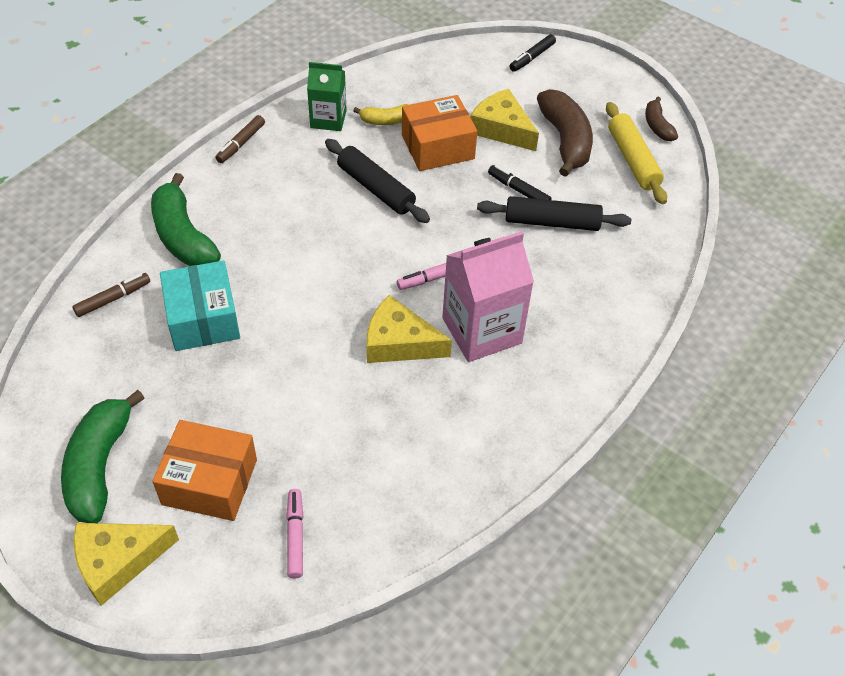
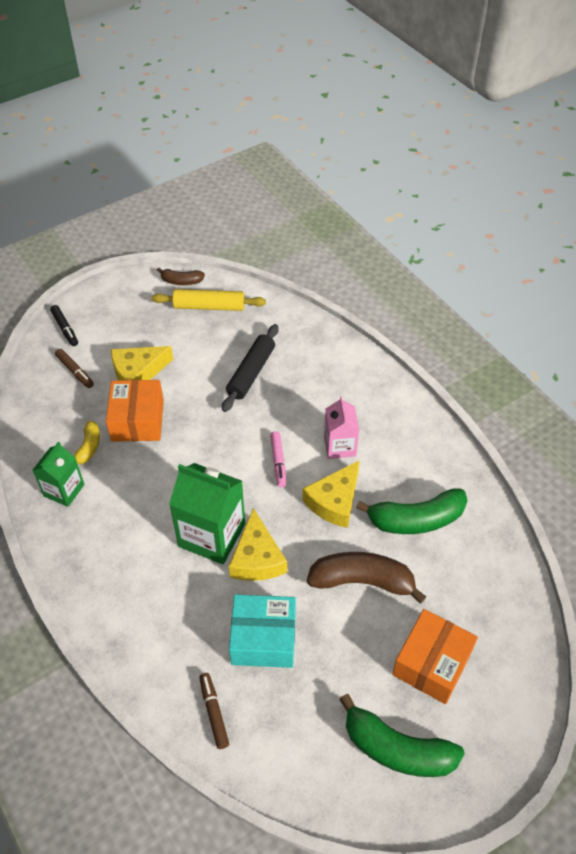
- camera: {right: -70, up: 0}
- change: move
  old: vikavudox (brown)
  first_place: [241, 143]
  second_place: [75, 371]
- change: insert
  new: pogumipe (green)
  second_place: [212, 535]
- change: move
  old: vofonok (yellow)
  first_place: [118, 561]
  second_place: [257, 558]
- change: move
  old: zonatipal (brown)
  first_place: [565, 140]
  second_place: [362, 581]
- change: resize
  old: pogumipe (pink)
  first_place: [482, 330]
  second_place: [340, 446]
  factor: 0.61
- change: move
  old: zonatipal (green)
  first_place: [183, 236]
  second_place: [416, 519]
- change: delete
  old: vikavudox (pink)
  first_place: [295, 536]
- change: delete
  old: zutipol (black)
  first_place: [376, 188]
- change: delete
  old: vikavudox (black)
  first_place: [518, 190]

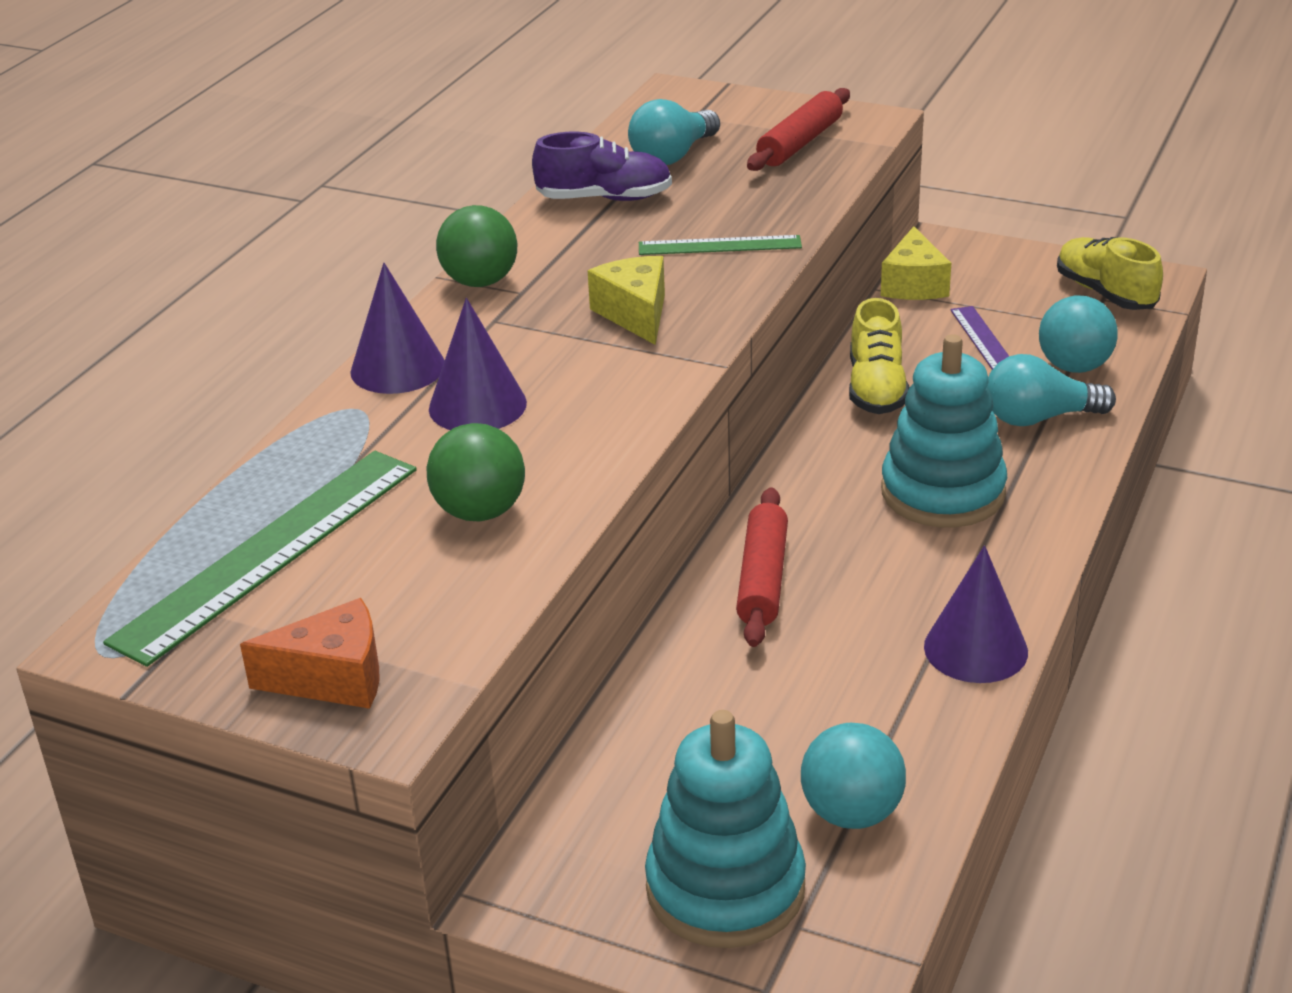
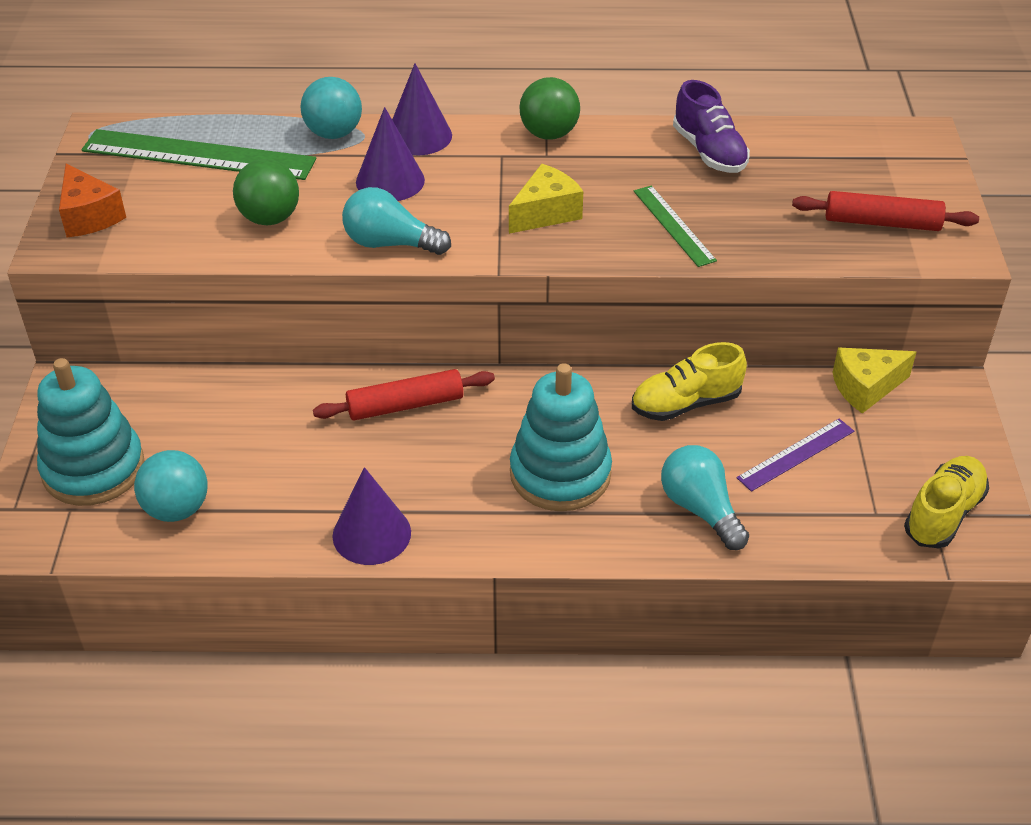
- camera: {right: 65, up: 10}
- change: move
  old: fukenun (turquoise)
  first_place: [1074, 367]
  second_place: [334, 133]
- change: move
  old: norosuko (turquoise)
  first_place: [673, 156]
  second_place: [390, 243]

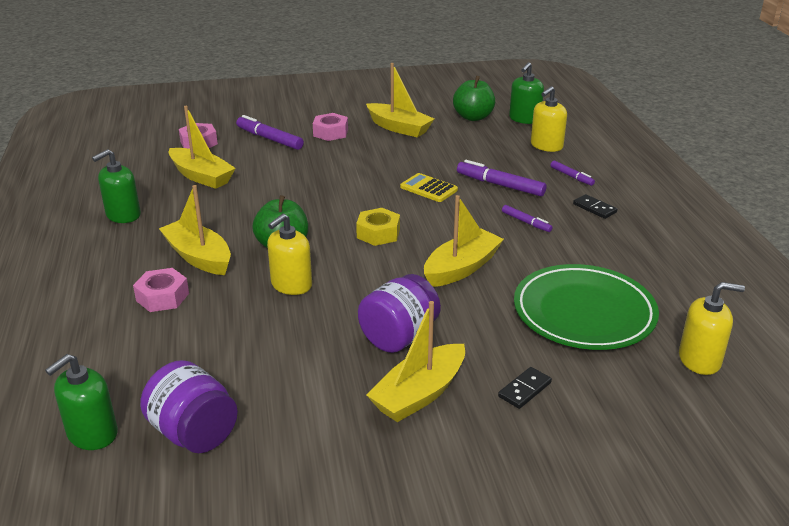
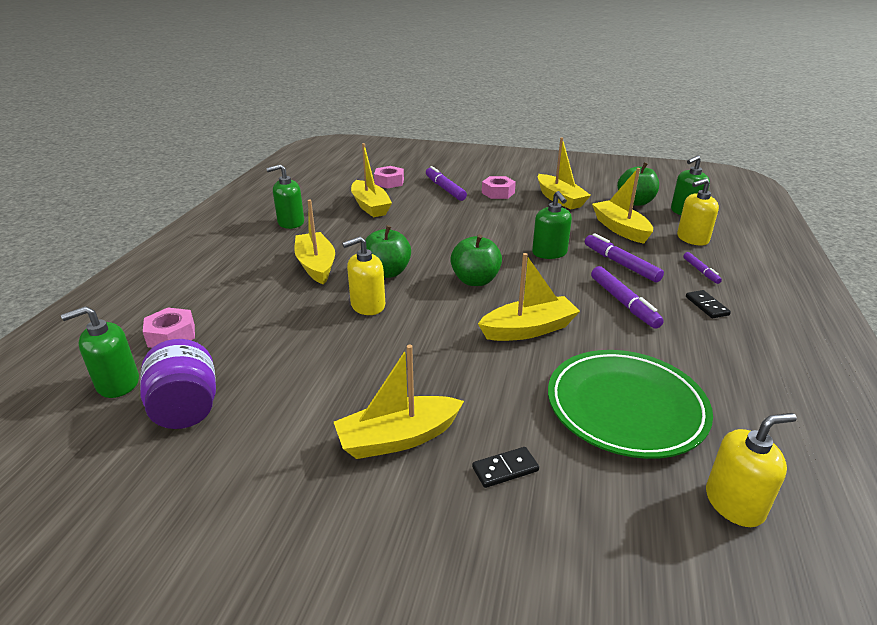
- camera: {right: 25, up: 0}
- change: move
  old: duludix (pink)
  first_place: [162, 297]
  second_place: [171, 335]
- change: replace
  old: duludix (yellow)
  new: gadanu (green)
  first_place: [378, 233]
  second_place: [475, 280]
- change: replace
  old: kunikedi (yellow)
  new: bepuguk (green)
  first_place: [428, 188]
  second_place: [549, 253]
- change: resize
  old: vikavudox (purple)
  first_place: [526, 222]
  second_place: [623, 303]
  factor: 1.74
- change: insert
  new: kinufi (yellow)
  second_place: [620, 229]
- change: rotate
  old: bepuguk (yellow)
  first_place: [699, 360]
  second_place: [734, 503]
  degrees: -45
- change: delete
  old: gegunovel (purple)
  first_place: [399, 337]

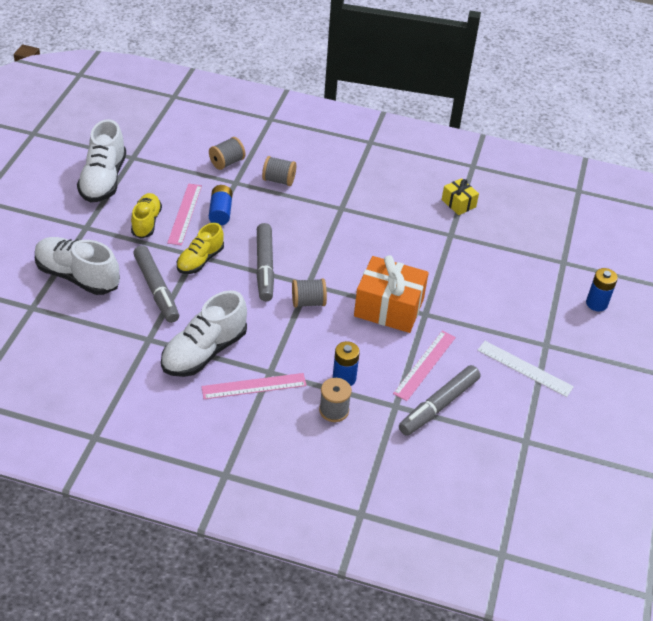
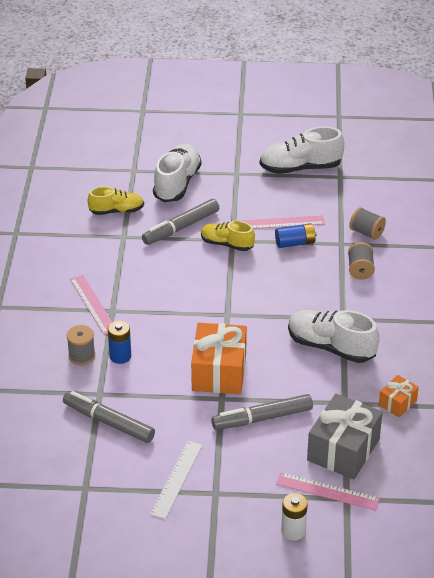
- camera: {right: 80, up: -5}
- change: move
  old: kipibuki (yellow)
  first_place: [146, 222]
  second_place: [116, 211]
- change: move
  old: vikavudox (grey)
  first_place: [264, 267]
  second_place: [262, 418]
- change: move
  old: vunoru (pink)
  first_place: [425, 365]
  second_place: [327, 491]
- change: recolor
  old: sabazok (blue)
  new: sabazok (white)
  first_place: [596, 303]
  second_place: [293, 531]
- change: move
  old: kipibuki (white)
  first_place: [204, 352]
  second_place: [331, 347]
- change: insert
  new: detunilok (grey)
  second_place: [343, 450]
- change: recolor
  old: detunilok (yellow)
  new: detunilok (orange)
  first_place: [458, 203]
  second_place: [397, 403]
- change: delete
  old: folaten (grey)
  first_place: [308, 302]

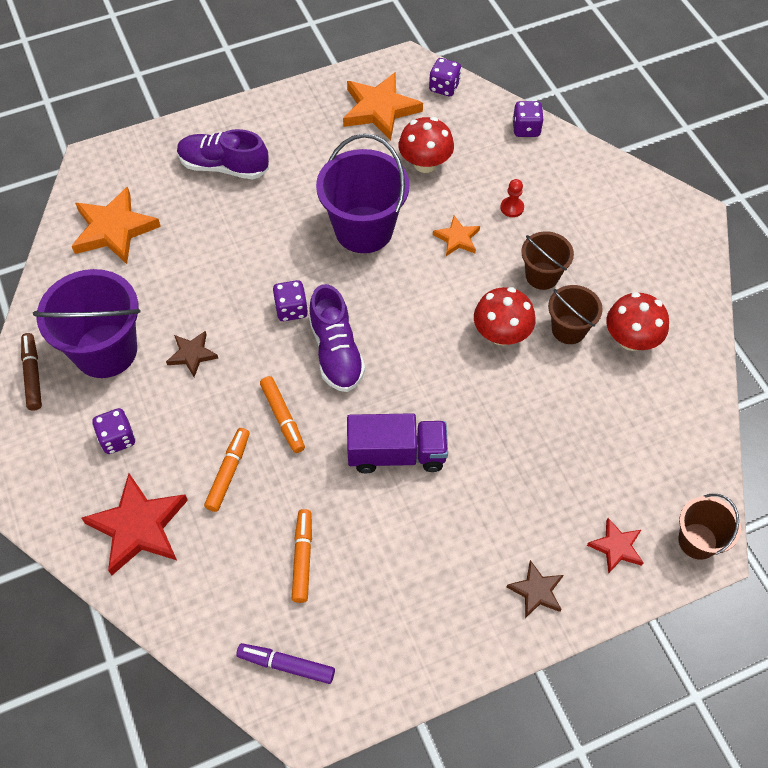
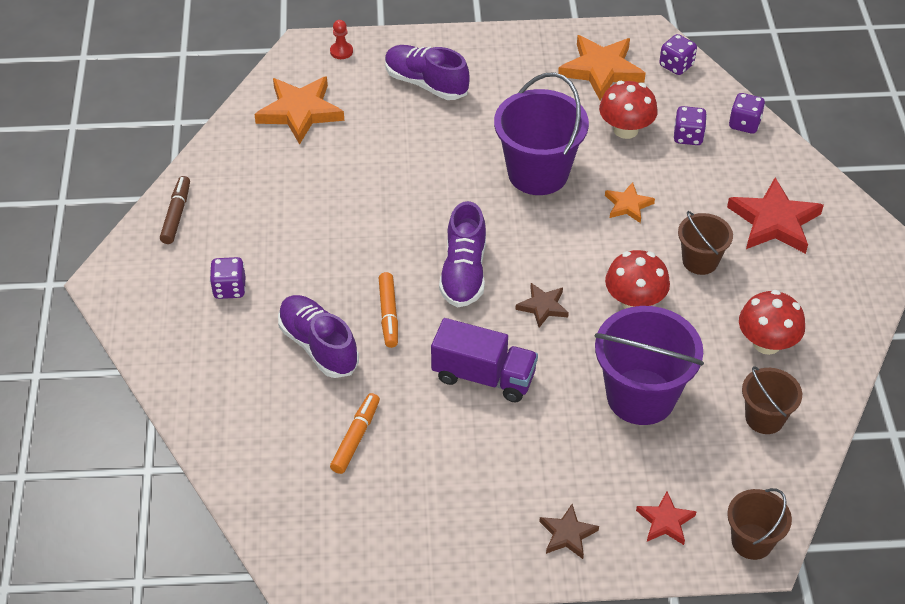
- camera: {right: 20, up: -10}
- change: replace
  old: vikavudox (orange)
  new: kipibuki (purple)
  first_place: [228, 472]
  second_place: [318, 346]
- change: move
  old: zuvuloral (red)
  first_place: [512, 208]
  second_place: [341, 51]
- change: move
  old: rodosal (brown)
  first_place: [192, 354]
  second_place: [543, 306]
- change: move
  old: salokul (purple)
  first_place: [105, 351]
  second_place: [641, 397]
- change: move
  old: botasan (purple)
  first_place: [291, 309]
  second_place: [688, 136]
- change: move
  old: rodosal (red)
  first_place: [138, 527]
  second_place: [774, 221]
- change: move
  old: salokul (brown)
  first_place: [568, 329]
  second_place: [764, 418]
- change: delete
  old: vikavudox (purple)
  first_place: [286, 665]

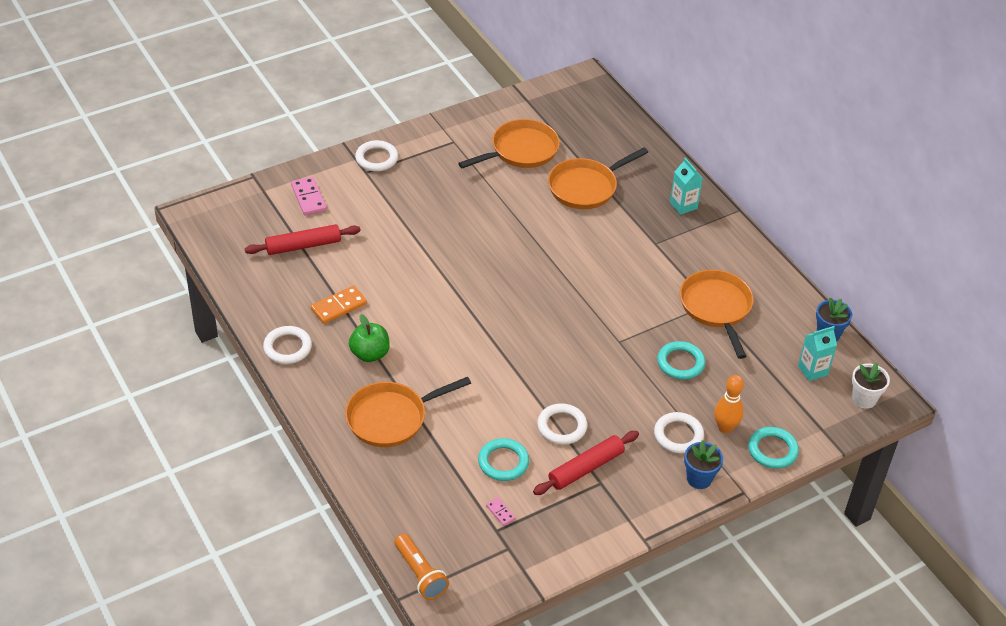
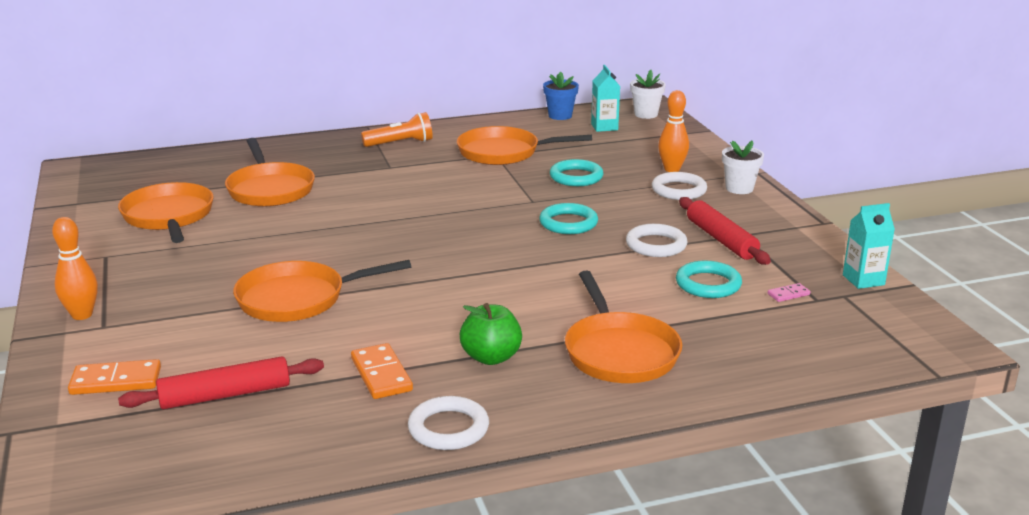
- camera: {right: -75, up: -20}
- change: replace
  old: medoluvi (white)
  new: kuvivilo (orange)
  first_place: [376, 158]
  second_place: [82, 315]
- change: recolor
  old: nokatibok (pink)
  new: nokatibok (orange)
  first_place: [309, 198]
  second_place: [116, 381]
- change: rotate
  old: zutipol (red)
  first_place: [303, 246]
  second_place: [225, 395]
  degrees: 75
- change: insert
  new: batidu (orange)
  second_place: [298, 299]
- change: move
  old: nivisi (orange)
  first_place: [420, 574]
  second_place: [400, 143]
- change: move
  old: medoluvi (turquoise)
  first_place: [772, 450]
  second_place: [568, 223]
- change: recolor
  old: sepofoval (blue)
  new: sepofoval (white)
  first_place: [699, 478]
  second_place: [739, 188]
- change: move
  old: pogumipe (turquoise)
  first_place: [683, 205]
  second_place: [863, 280]

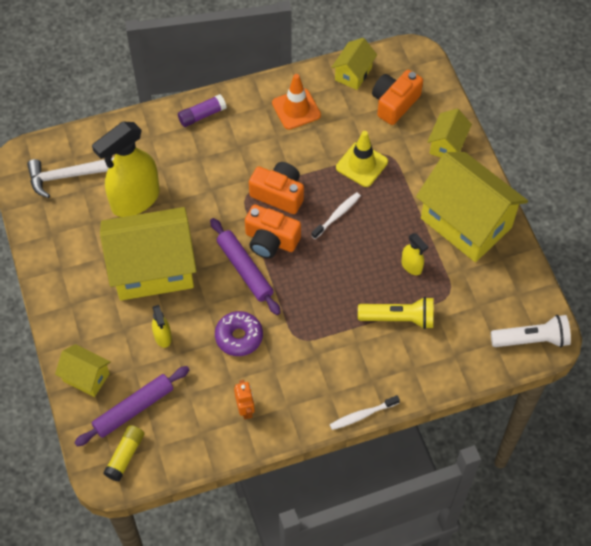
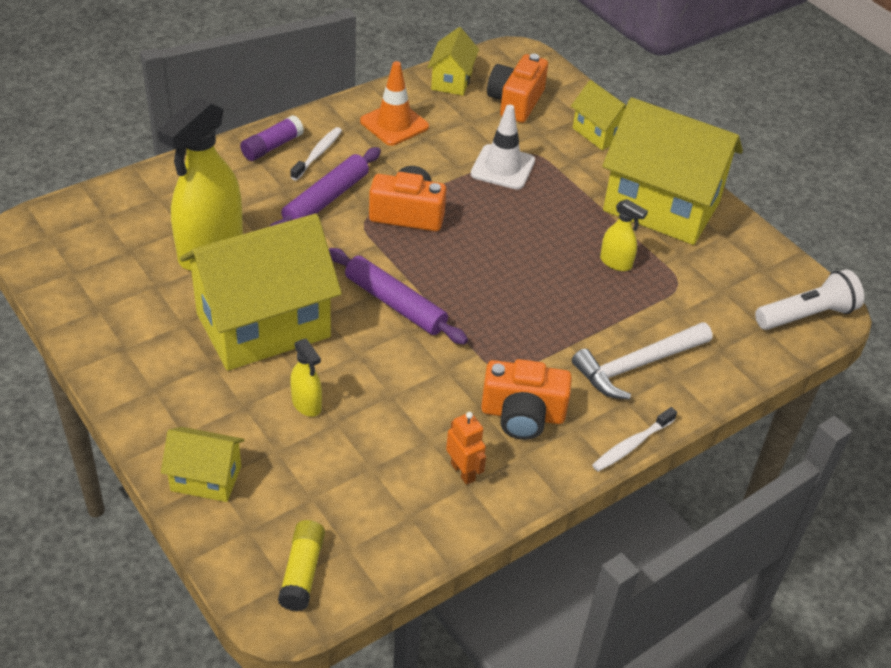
- camera: {right: -20, up: -15}
- change: move
  old: zutipol (purple)
  first_place: [133, 409]
  second_place: [325, 200]
- change: move
  old: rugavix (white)
  first_place: [337, 215]
  second_place: [318, 154]
- change: recolor
  old: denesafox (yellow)
  new: denesafox (white)
  first_place: [362, 164]
  second_place: [503, 167]
- change: move
  old: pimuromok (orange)
  first_place: [270, 240]
  second_place: [522, 414]
- change: rotate
  old: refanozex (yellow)
  first_place: [447, 145]
  second_place: [599, 133]
  degrees: -45
- change: move
  old: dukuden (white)
  first_place: [70, 175]
  second_place: [637, 365]
- change: delete
  old: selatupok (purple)
  first_place: [239, 337]
- change: delete
  old: nivisi (yellow)
  first_place: [399, 318]

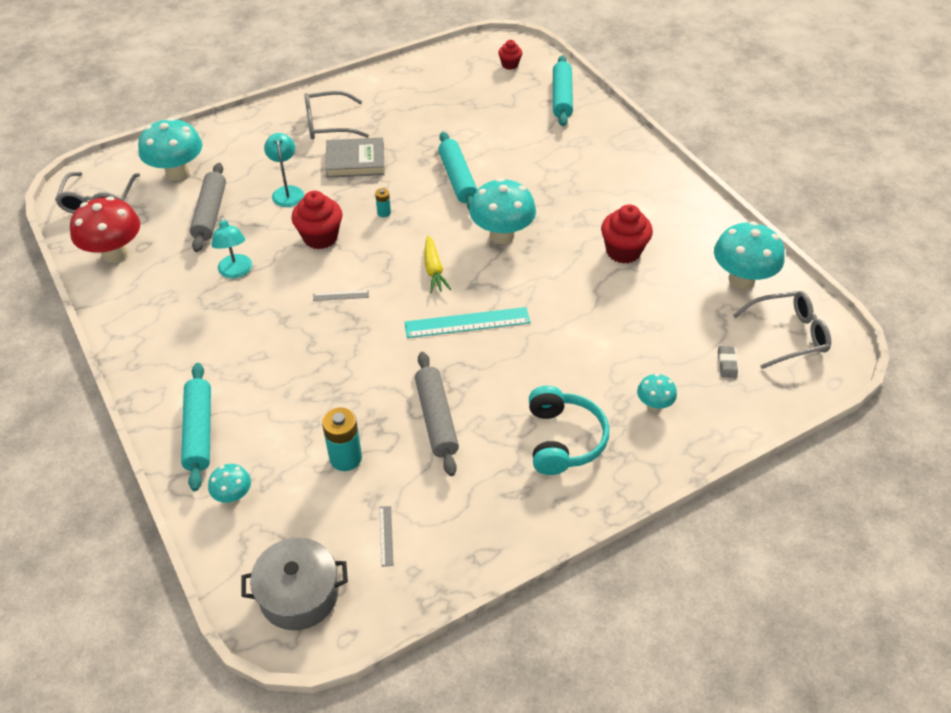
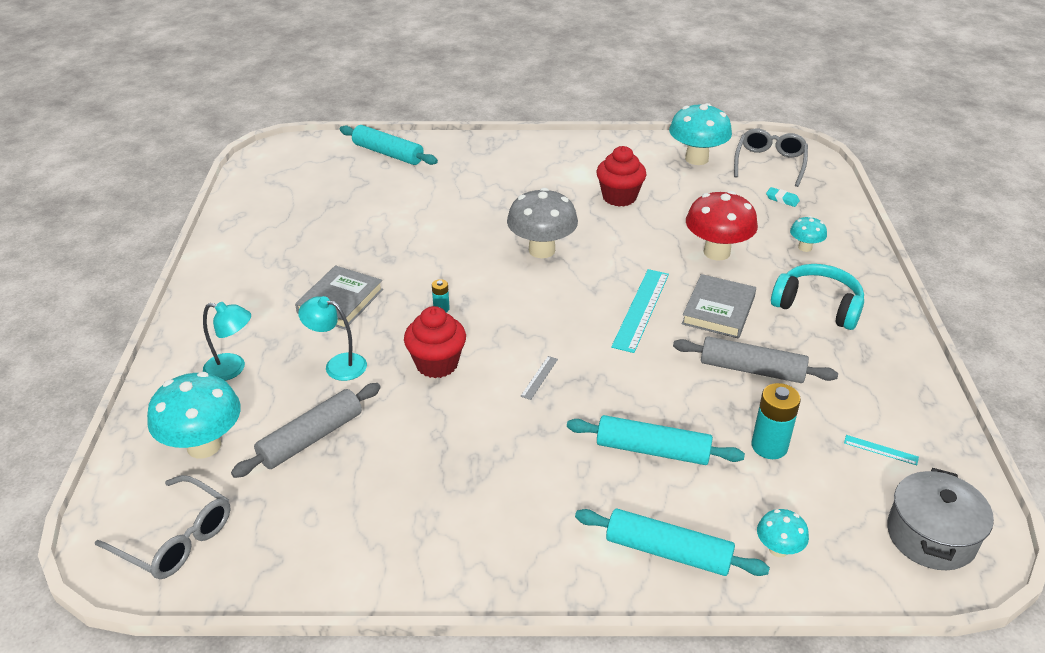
- camera: {right: -60, up: -10}
- change: move
  old: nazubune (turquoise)
  first_place: [236, 272]
  second_place: [232, 369]
- change: rotate
  old: zutipol (grey)
  first_place: [210, 213]
  second_place: [311, 438]
  degrees: -75
- change: recolor
  old: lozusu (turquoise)
  new: lozusu (grey)
  first_place: [501, 235]
  second_place: [541, 250]
- change: move
  old: zutipol (turquoise)
  first_place: [458, 178]
  second_place: [653, 450]
- change: insert
  new: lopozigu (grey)
  second_place: [718, 310]
- change: move
  old: lozusu (red)
  first_place: [115, 253]
  second_place: [716, 252]
- change: recolor
  old: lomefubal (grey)
  new: lomefubal (turquoise)
  first_place: [726, 364]
  second_place: [782, 199]
- change: recolor
  old: vunoru (grey)
  new: vunoru (turquoise)
  first_place: [386, 535]
  second_place: [881, 450]
- change: delete
  old: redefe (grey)
  first_place: [328, 124]
- change: delete
  old: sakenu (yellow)
  first_place: [434, 270]
- change: delete
  old: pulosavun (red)
  first_place: [509, 65]

